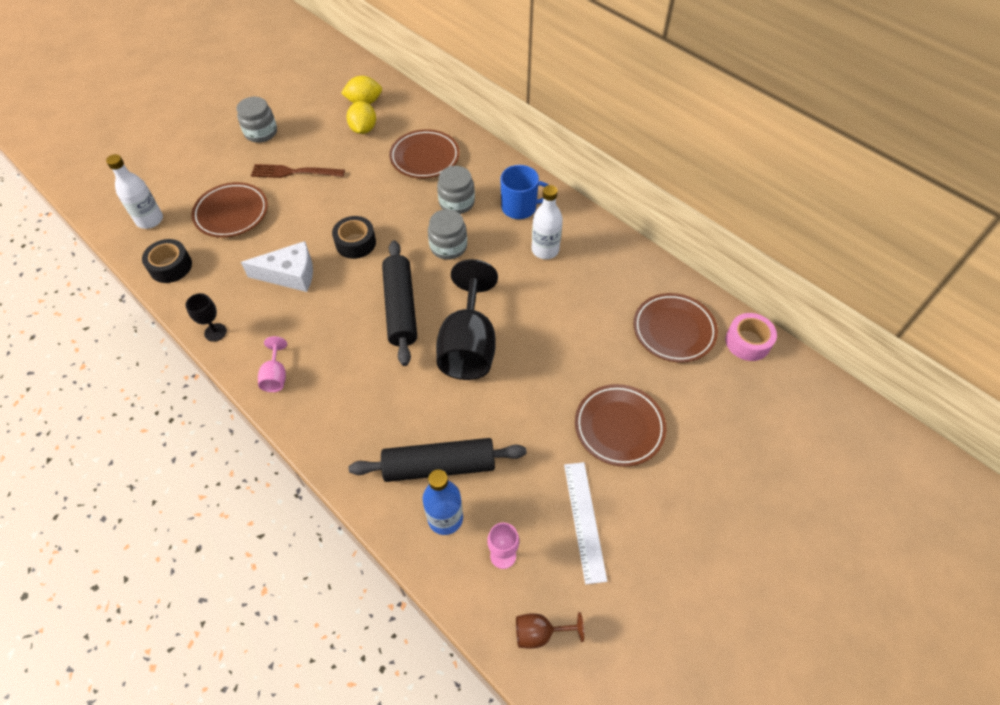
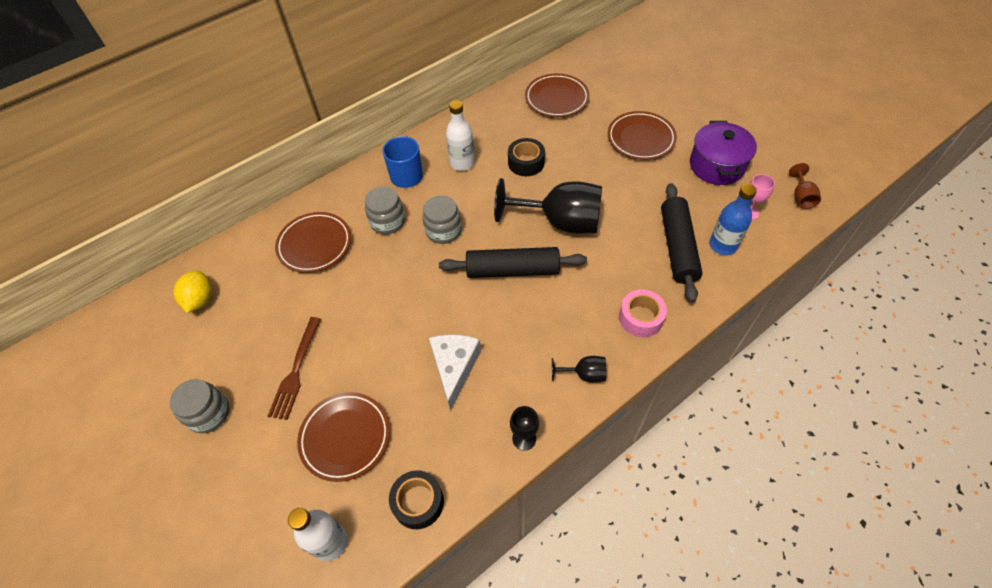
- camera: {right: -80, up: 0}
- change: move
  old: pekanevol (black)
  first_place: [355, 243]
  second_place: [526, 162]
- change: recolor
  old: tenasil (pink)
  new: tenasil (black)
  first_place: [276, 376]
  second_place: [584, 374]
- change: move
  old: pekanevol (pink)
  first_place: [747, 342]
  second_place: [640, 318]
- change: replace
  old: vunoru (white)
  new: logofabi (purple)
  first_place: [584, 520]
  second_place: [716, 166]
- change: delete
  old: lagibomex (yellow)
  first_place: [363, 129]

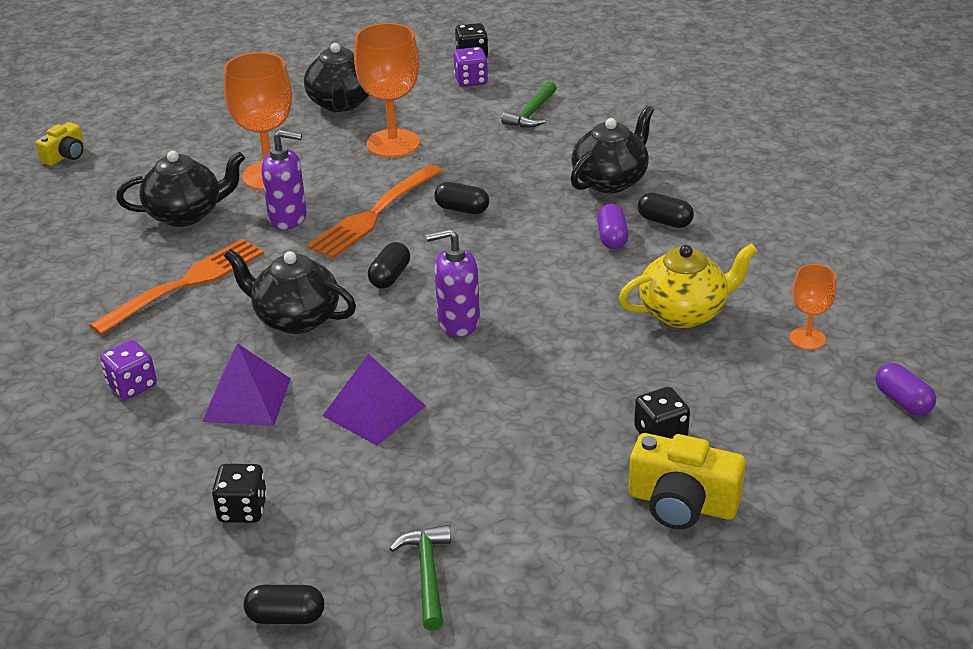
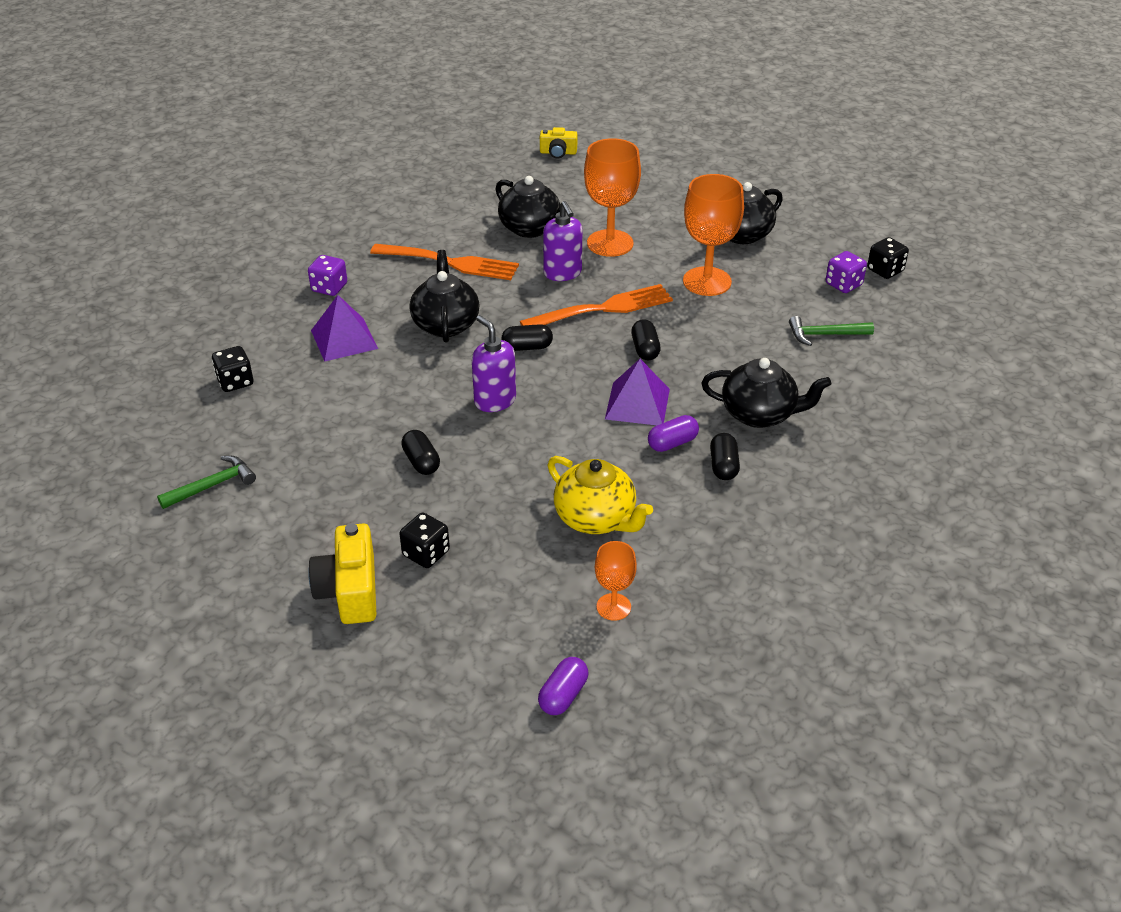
- camera: {right: 60, up: 5}
- change: move
  old: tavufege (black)
  first_place: [286, 617]
  second_place: [421, 462]
- change: rotate
  old: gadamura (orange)
  first_place: [374, 214]
  second_place: [602, 309]
  degrees: 150
- change: move
  old: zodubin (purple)
  first_place: [374, 410]
  second_place: [637, 403]

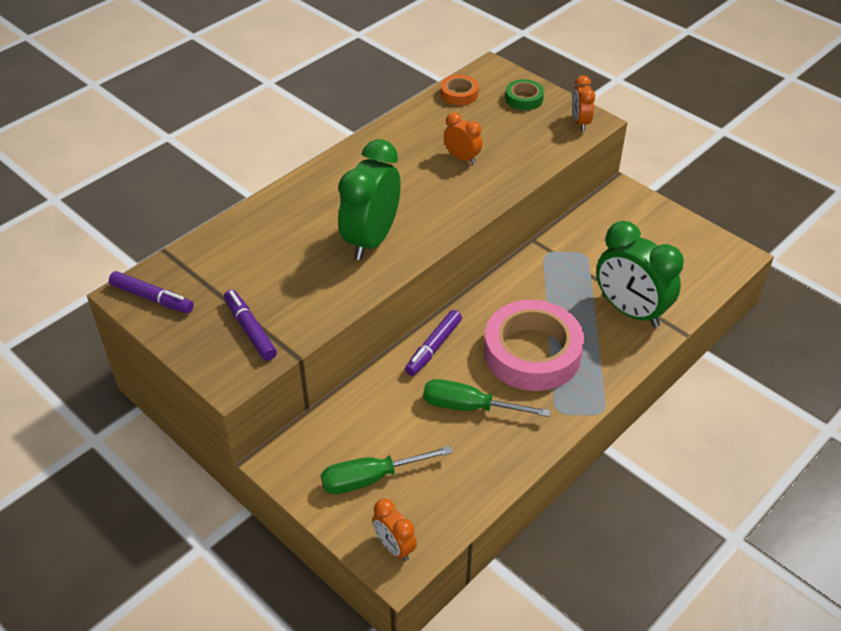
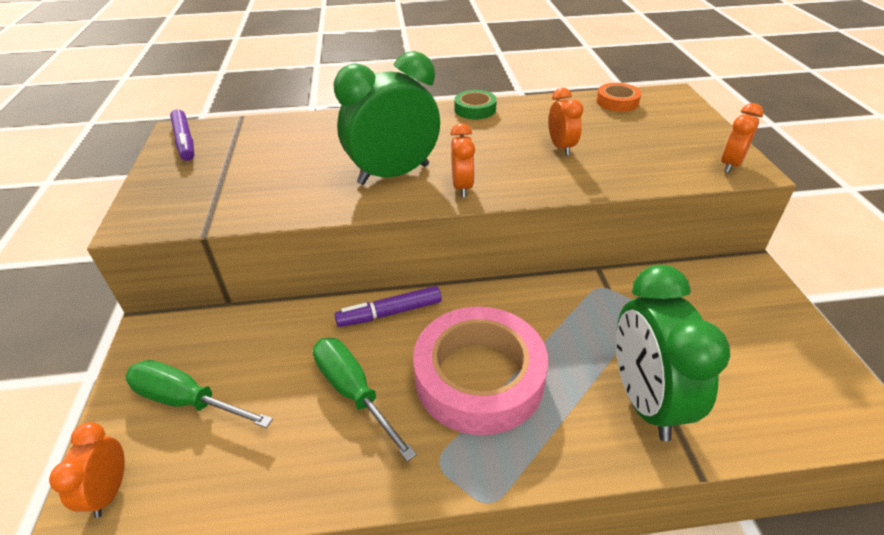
- camera: {right: 40, up: -5}
- change: insert
  new: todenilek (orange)
  second_place: [462, 187]
- change: move
  old: pekanevol (green)
  first_place: [524, 99]
  second_place: [475, 109]
- change: delete
  old: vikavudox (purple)
  first_place: [250, 330]

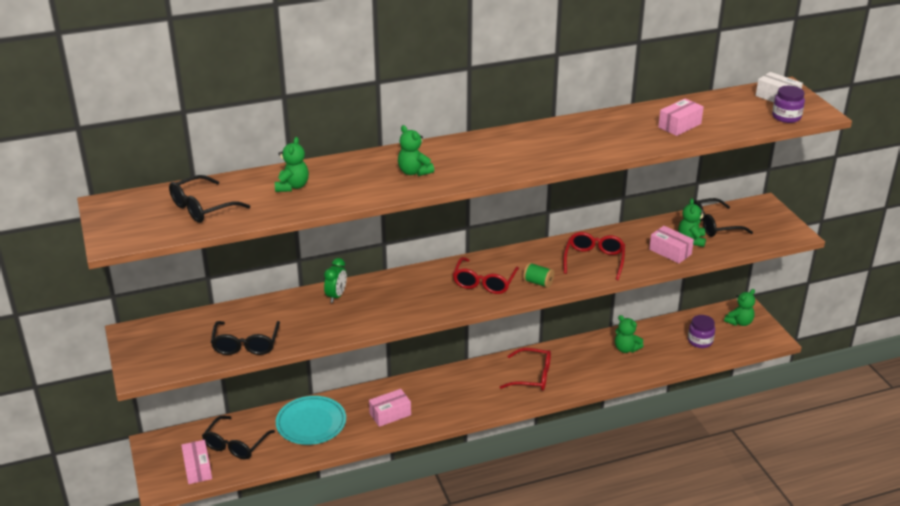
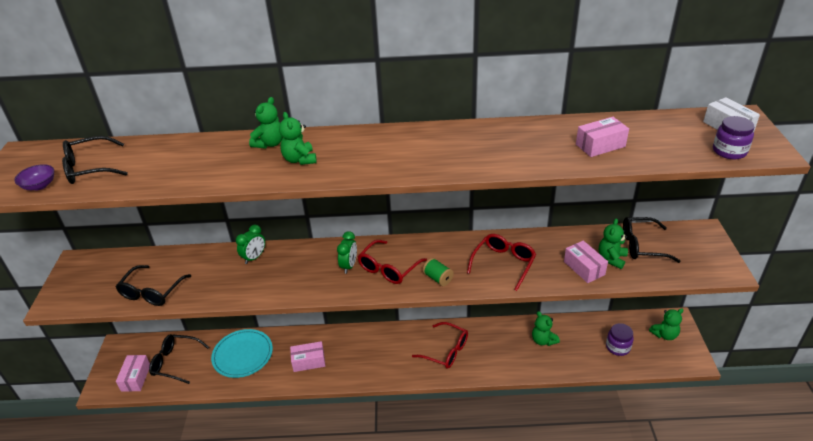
- camera: {right: 20, up: 5}
- change: insert
  new: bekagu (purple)
  second_place: [39, 186]
- change: rotate
  old: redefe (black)
  first_place: [235, 445]
  second_place: [175, 362]
  degrees: 60
- change: move
  old: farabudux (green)
  first_place: [292, 186]
  second_place: [269, 144]
- change: insert
  new: todenilek (green)
  second_place: [349, 266]

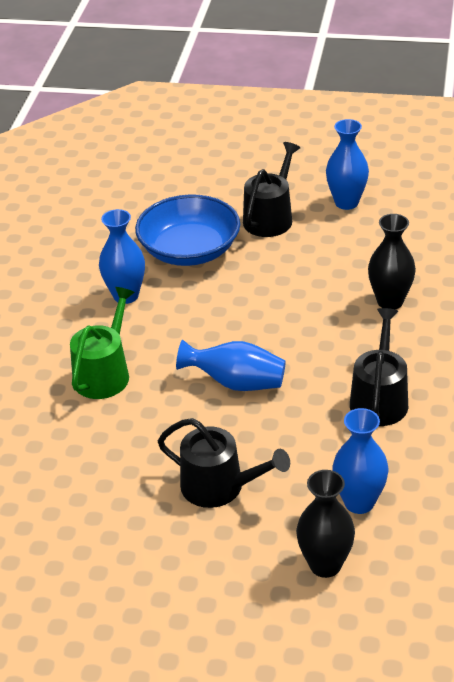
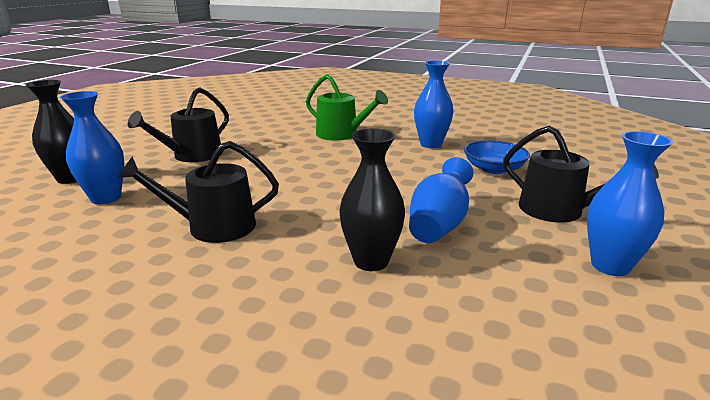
- camera: {right: 100, up: -15}
- change: rotate
  old: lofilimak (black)
  first_place: [379, 399]
  second_place: [213, 226]
  degrees: 150
- change: move
  old: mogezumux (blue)
  first_place: [236, 383]
  second_place: [439, 224]
- change: resize
  old: bekagu (blue)
  first_place: [189, 250]
  second_place: [494, 169]
  factor: 0.62

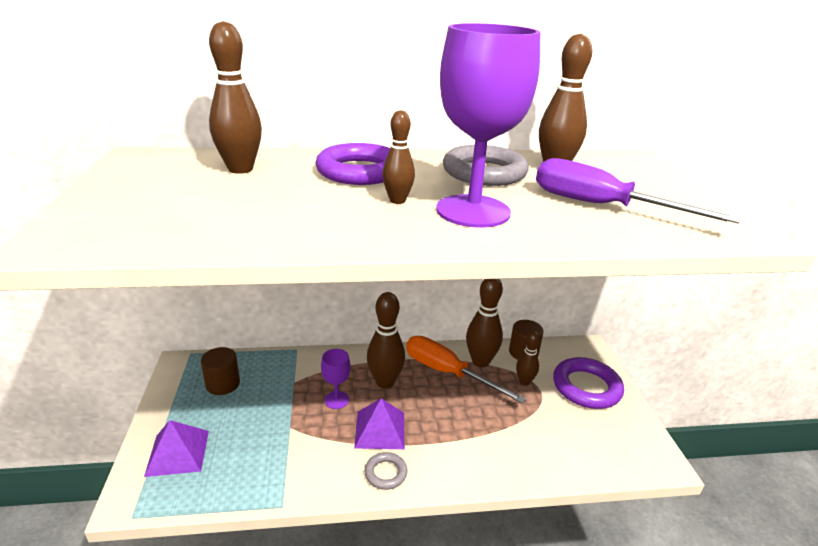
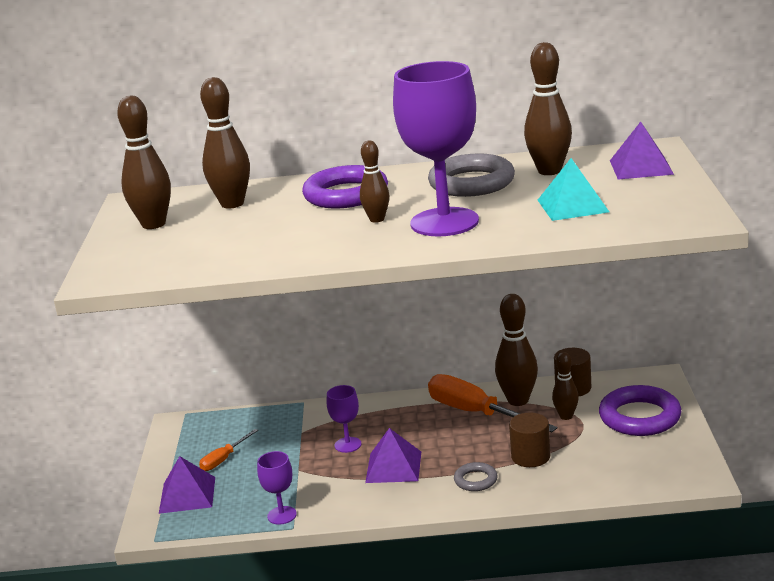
- camera: {right: 10, up: -5}
- change: move
  old: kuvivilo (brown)
  first_place: [385, 382]
  second_place: [153, 224]
- change: insert
  new: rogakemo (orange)
  second_place: [224, 459]
- change: insert
  new: tenasil (purple)
  second_place: [282, 515]
- change: move
  old: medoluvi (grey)
  first_place: [385, 473]
  second_place: [475, 480]
- change: move
  old: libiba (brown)
  first_place: [223, 384]
  second_place: [530, 457]
- change: replace
  old: rogakemo (purple)
  new: zodubin (turquoise)
  first_place: [601, 206]
  second_place: [572, 206]
- change: insert
  new: zodubin (purple)
  second_place: [641, 167]

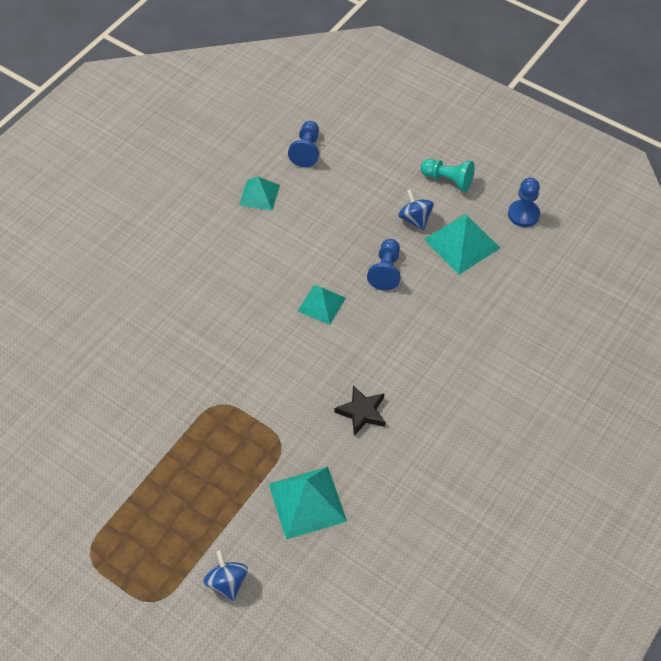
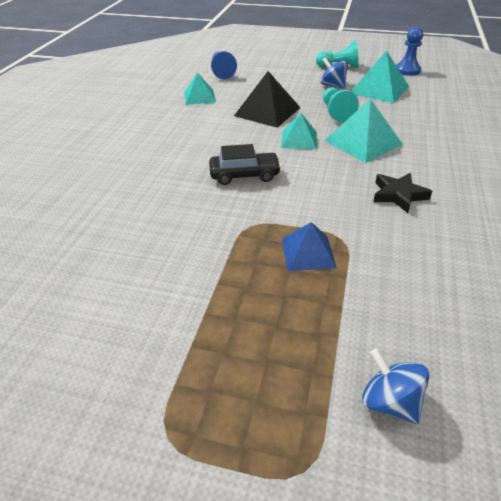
- camera: {right: -20, up: -15}
- change: insert
  new: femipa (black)
  second_place: [244, 175]
- change: insert
  new: zodubin (black)
  second_place: [267, 111]
- change: insert
  new: zodubin (blue)
  second_place: [308, 253]
- change: recolor
  old: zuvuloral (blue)
  new: zuvuloral (turquoise)
  first_place: [386, 271]
  second_place: [336, 112]
- change: move
  old: zodubin (turquoise)
  first_place: [307, 502]
  second_place: [363, 142]

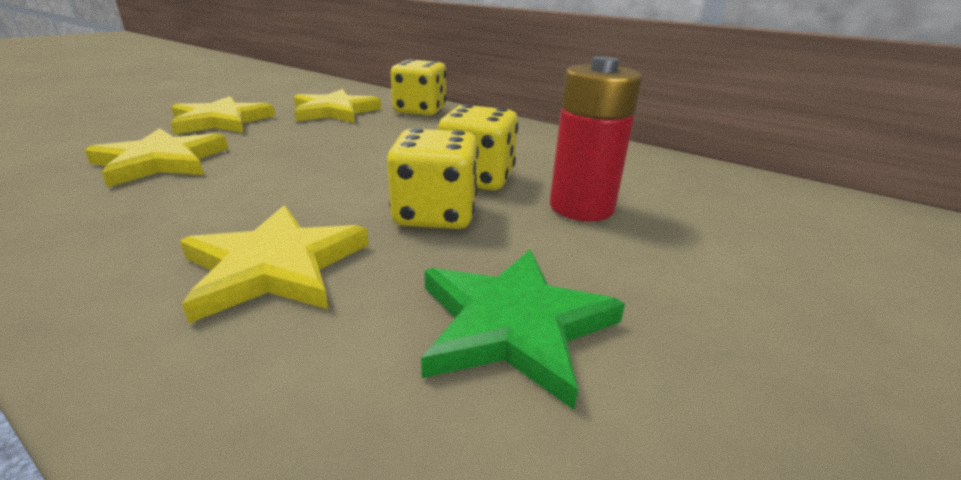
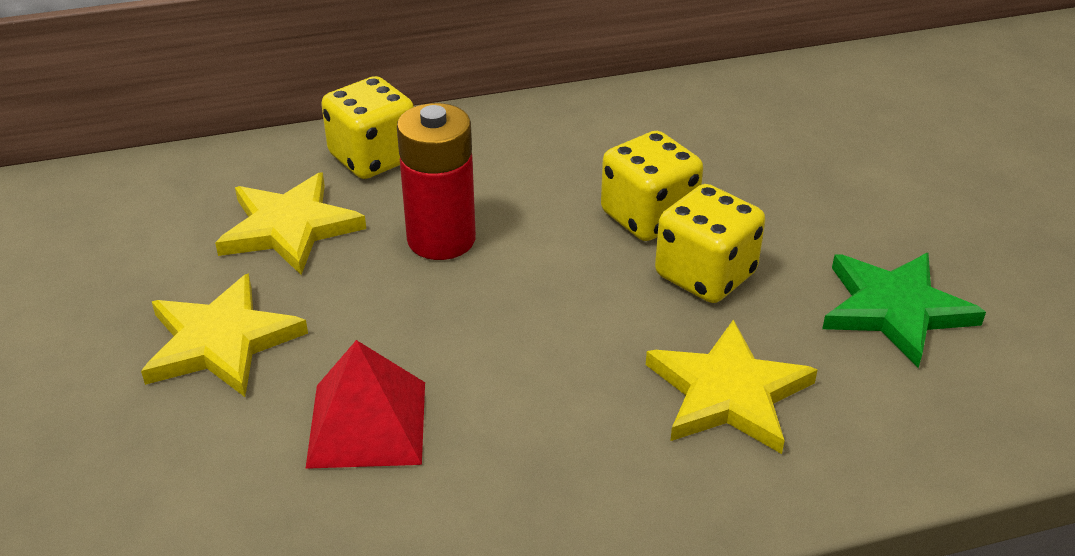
- camera: {right: -50, up: 10}
- change: replace
  old: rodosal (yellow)
  new: zodubin (red)
  first_place: [161, 162]
  second_place: [367, 424]
- change: move
  old: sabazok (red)
  first_place: [581, 207]
  second_place: [441, 239]

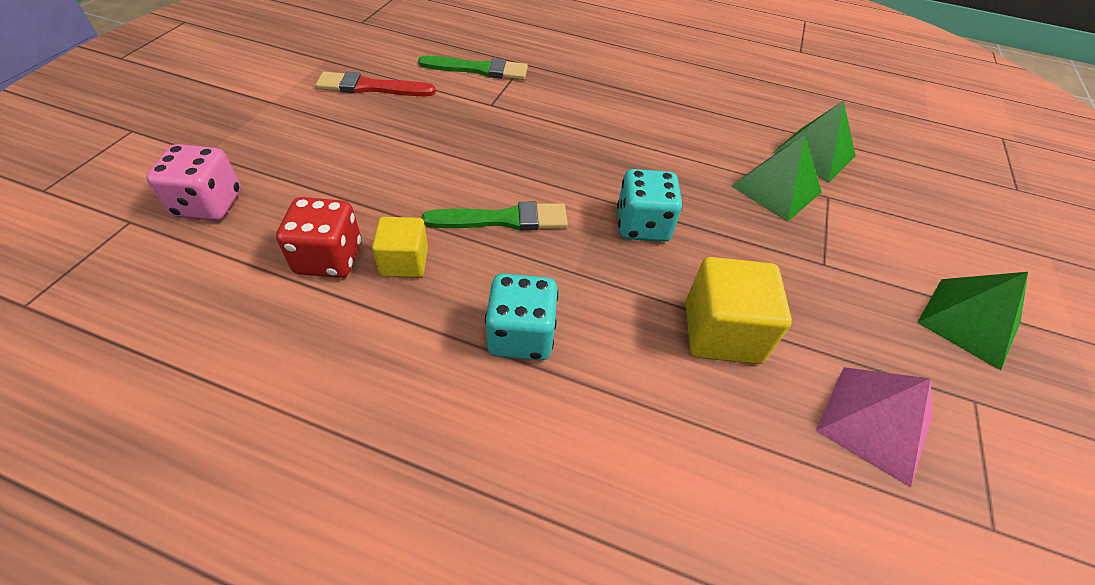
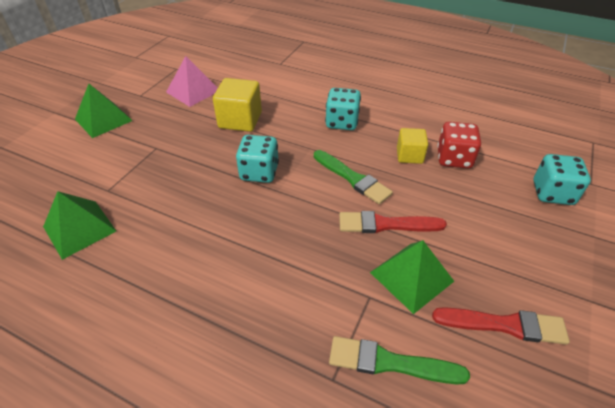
- camera: {right: -170, up: -5}
- change: rotate
  old: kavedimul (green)
  first_place: [503, 219]
  second_place: [352, 178]
  degrees: -135
- change: insert
  new: kavedimul (red)
  second_place: [386, 224]
- change: move
  old: zodubin (green)
  first_place: [776, 189]
  second_place: [411, 276]
- change: recolor
  old: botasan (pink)
  new: botasan (turquoise)
  first_place: [208, 204]
  second_place: [552, 193]

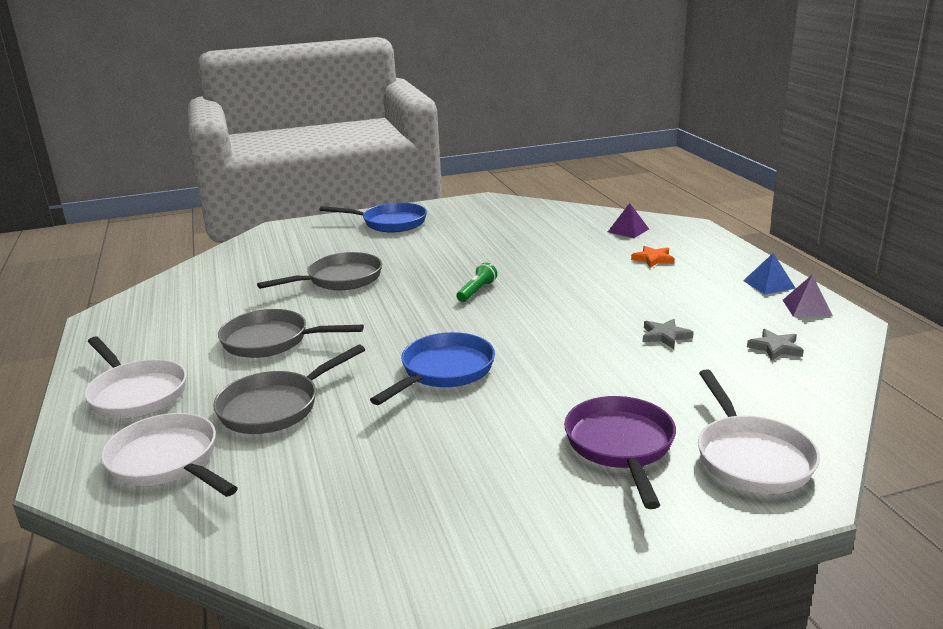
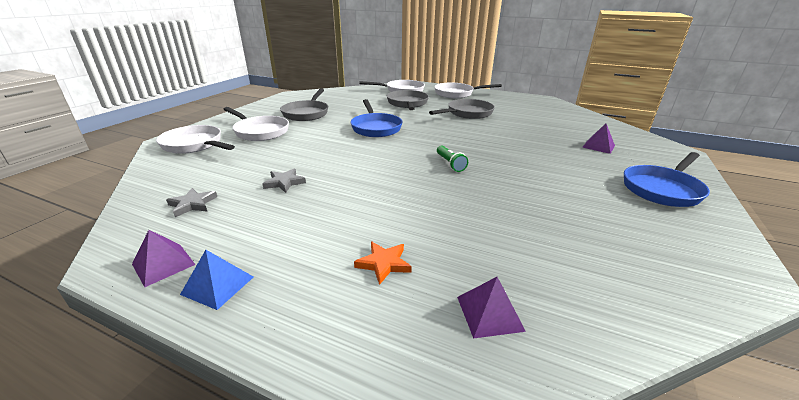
- camera: {right: 130, up: 5}
- change: recolor
  old: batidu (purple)
  new: batidu (white)
  first_place: [621, 446]
  second_place: [260, 132]
- change: move
  old: batidu (grey)
  first_place: [340, 279]
  second_place: [306, 113]
- change: insert
  new: zodubin (purple)
  second_place: [598, 146]

